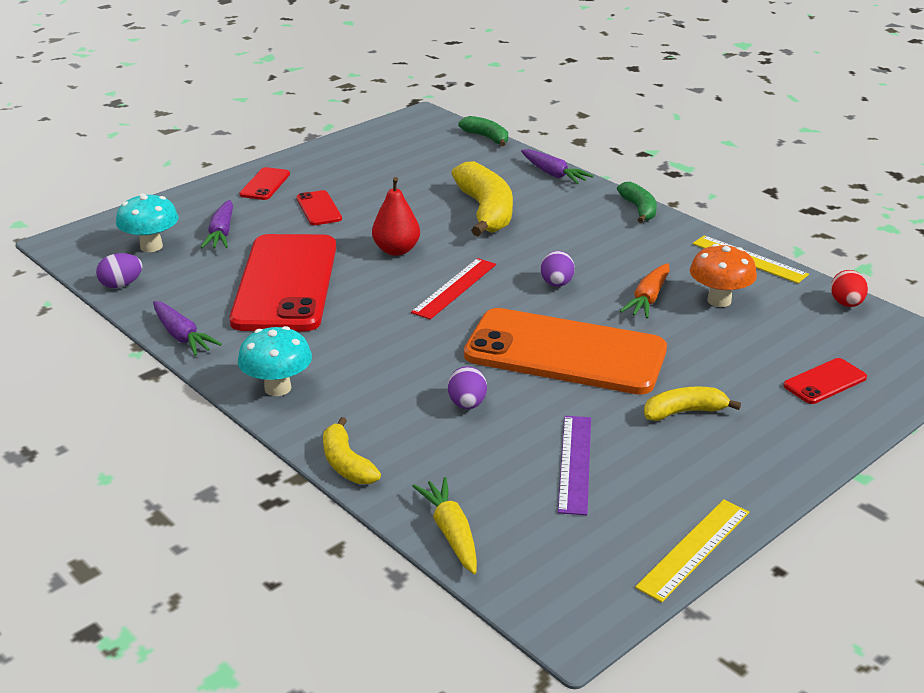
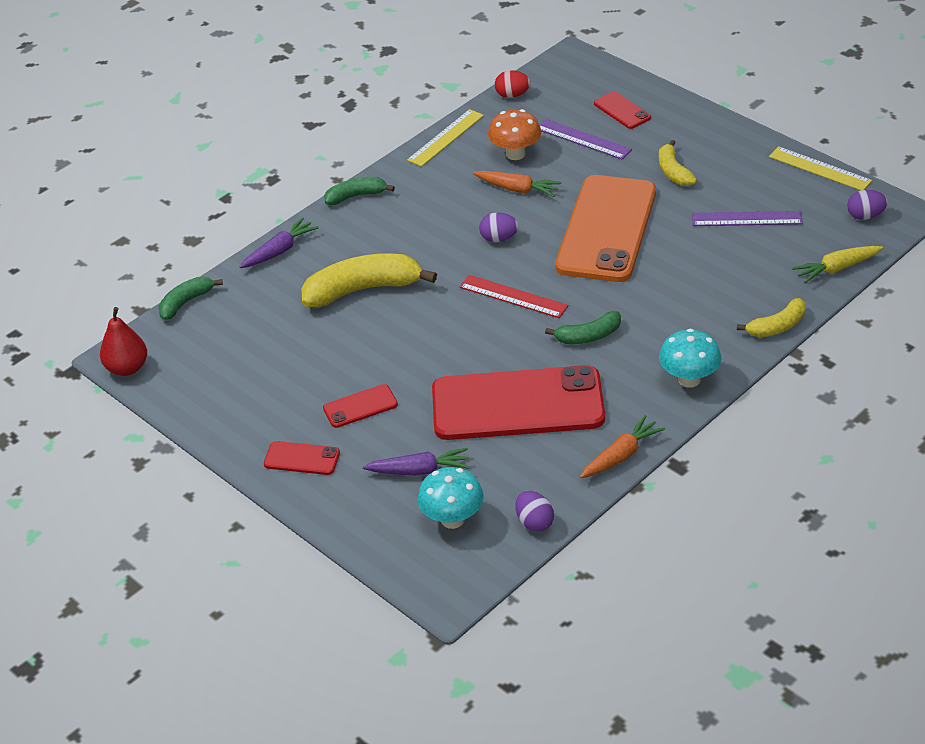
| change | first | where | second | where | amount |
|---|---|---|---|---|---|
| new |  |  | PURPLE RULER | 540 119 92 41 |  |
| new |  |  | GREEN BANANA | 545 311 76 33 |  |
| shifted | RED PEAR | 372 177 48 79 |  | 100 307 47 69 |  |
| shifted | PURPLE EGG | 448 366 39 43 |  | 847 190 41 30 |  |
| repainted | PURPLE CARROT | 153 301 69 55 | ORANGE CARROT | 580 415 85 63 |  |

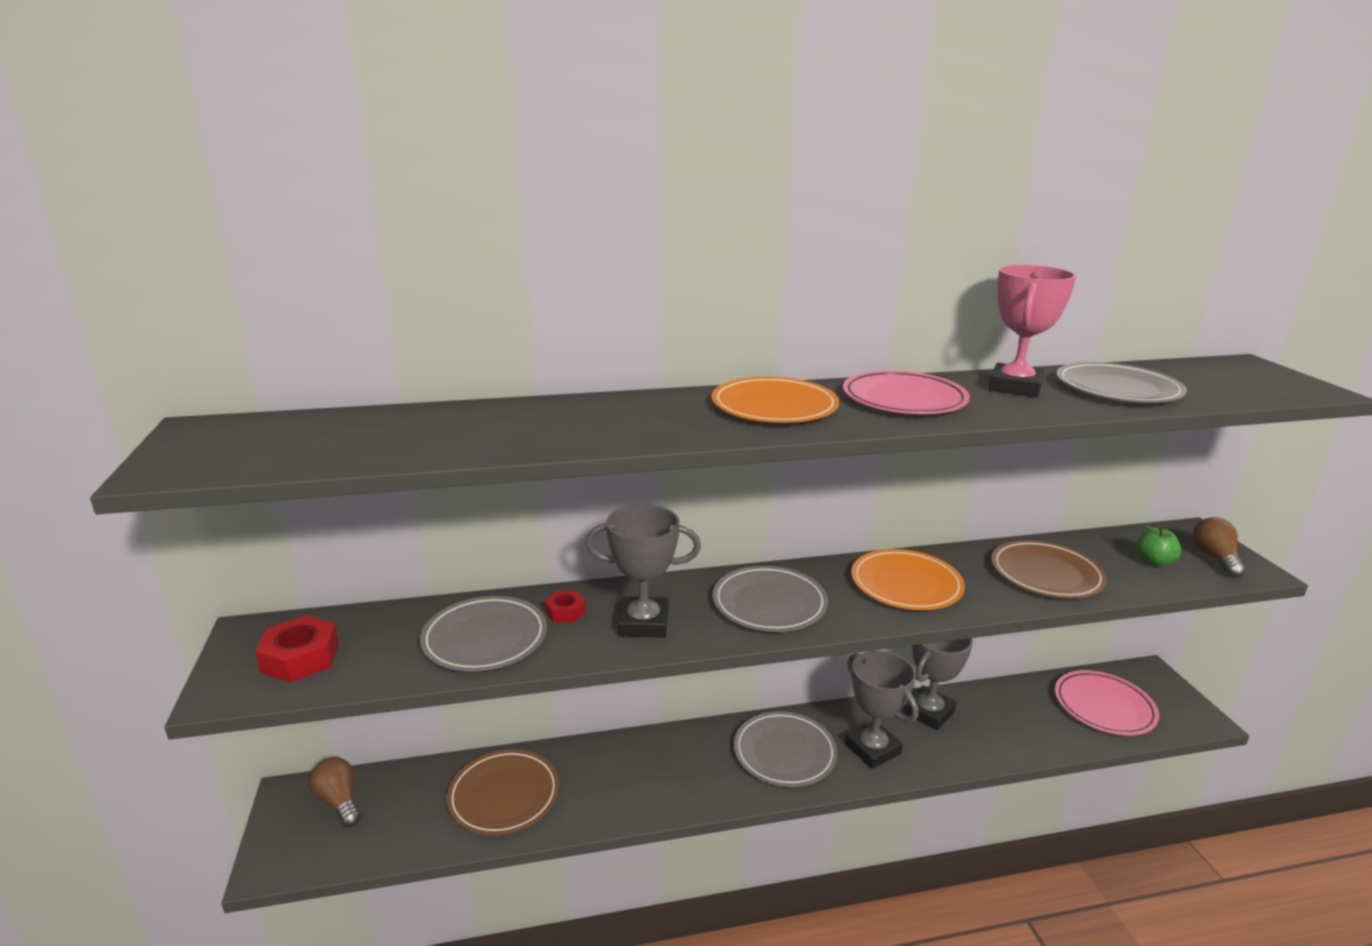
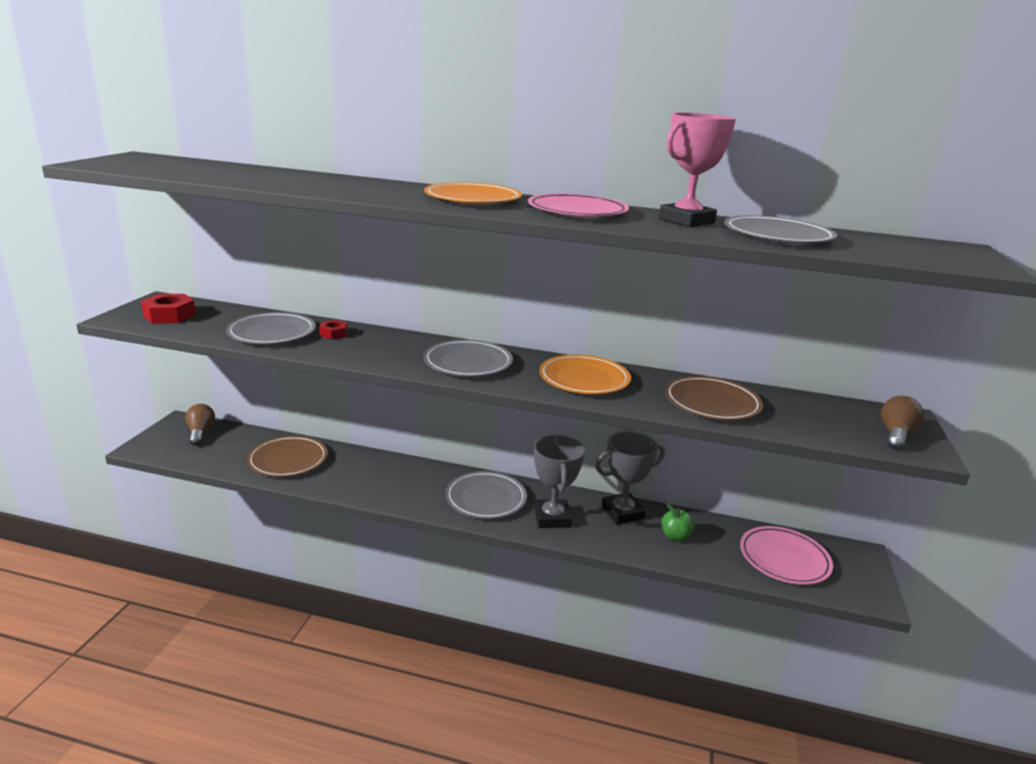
| change | first | where | second | where | amount |
|---|---|---|---|---|---|
| gone | GREY TROPHY | 585 505 116 133 |  |  |  |
| shifted | GREEN APPLE | 1136 525 45 41 |  | 661 504 34 37 |  |

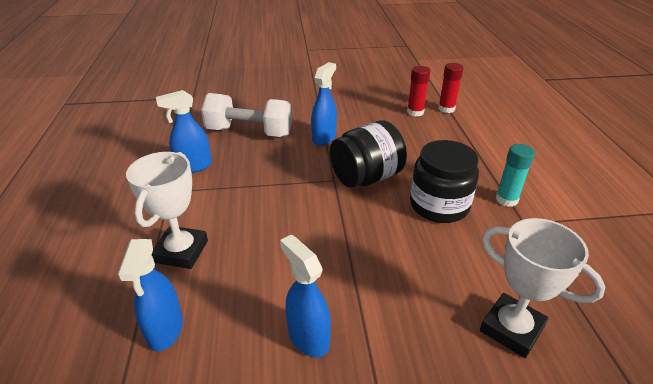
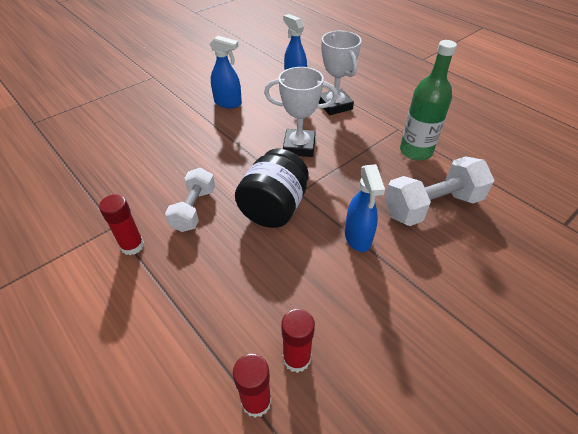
| change | first | where | second | where | amount |
|---|---|---|---|---|---|
| shifted | WHITE TROPHY | 480 218 125 140 |  | 264 67 74 90 |  |
| swapped | BLUE SPRAY BOTTLE | 156 90 56 83 | GREEN BOTTLE | 400 40 57 121 |  |
| swapped | BLACK JAR | 410 140 69 83 | WHITE DUMBBELL | 165 168 50 64 |  |
| repainted | TURQUOISE GLUE STICK | 495 144 40 63 | RED GLUE STICK | 99 194 45 61 |  |

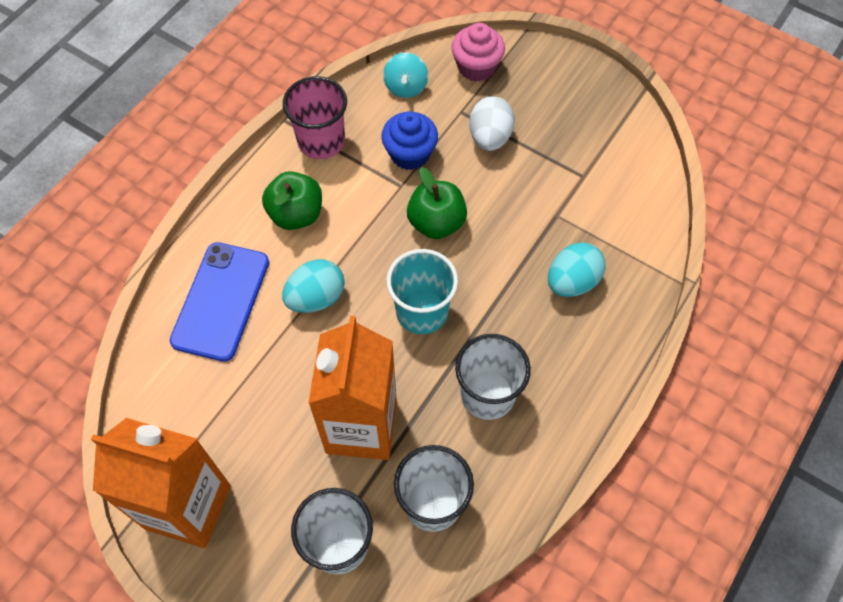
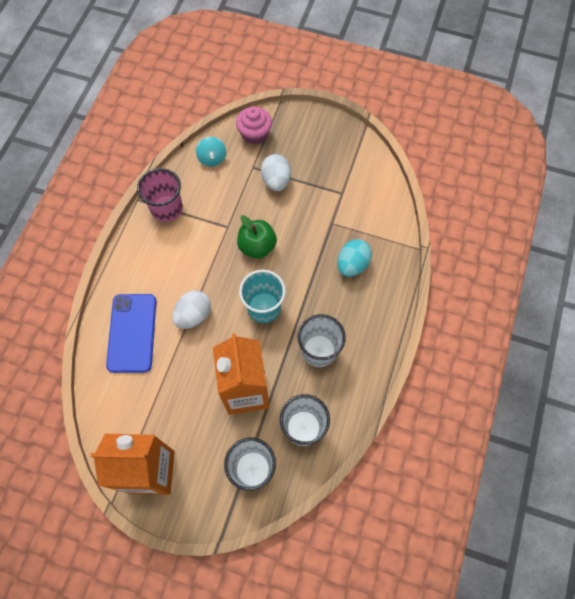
| change | first | where | second | where | amount |
|---|---|---|---|---|---|
| gone | GREEN APPLE | 262 171 60 59 |  |  |  |
| gone | BLUE CUPCAKE | 381 111 57 59 |  |  |  |
| repainted | TURQUOISE EGG | 282 259 63 54 | WHITE EGG | 172 290 39 39 |  |

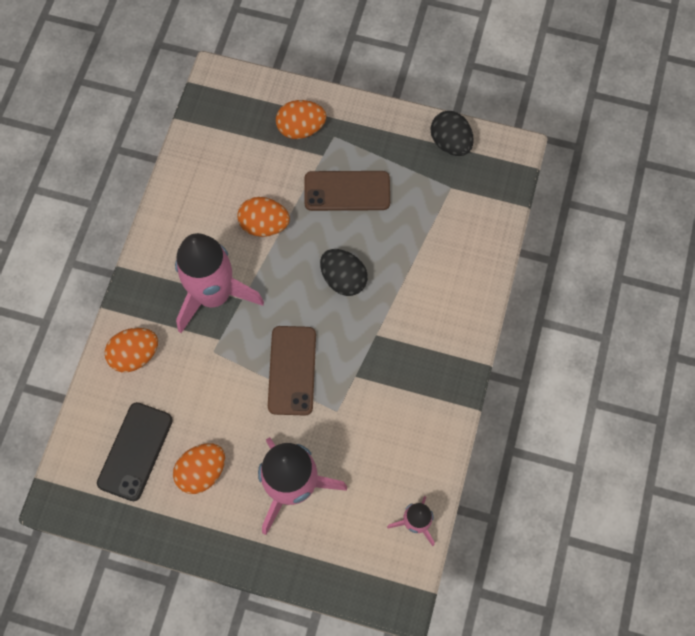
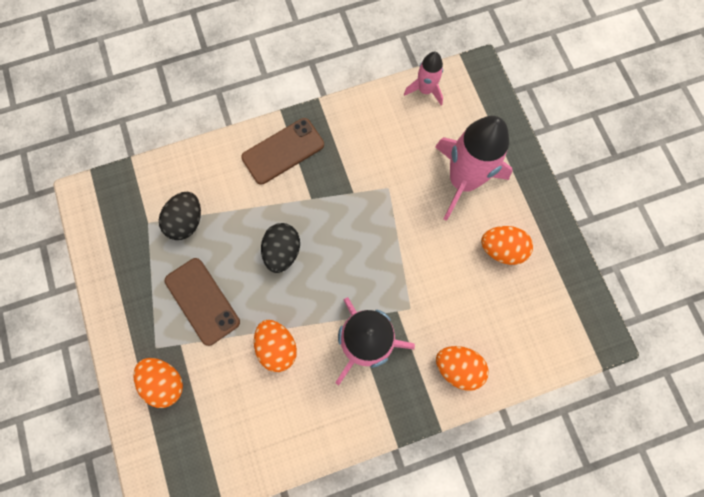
| change | first | where | second | where | amount |
|---|---|---|---|---|---|
| gone | BLACK PHONE | 97 402 76 99 |  |  |  |
| shifted | BROWN PHONE | 268 326 48 89 |  | 241 118 83 66 |  |
| shifted | BLACK EGG | 431 111 43 45 |  | 159 192 42 48 |  |

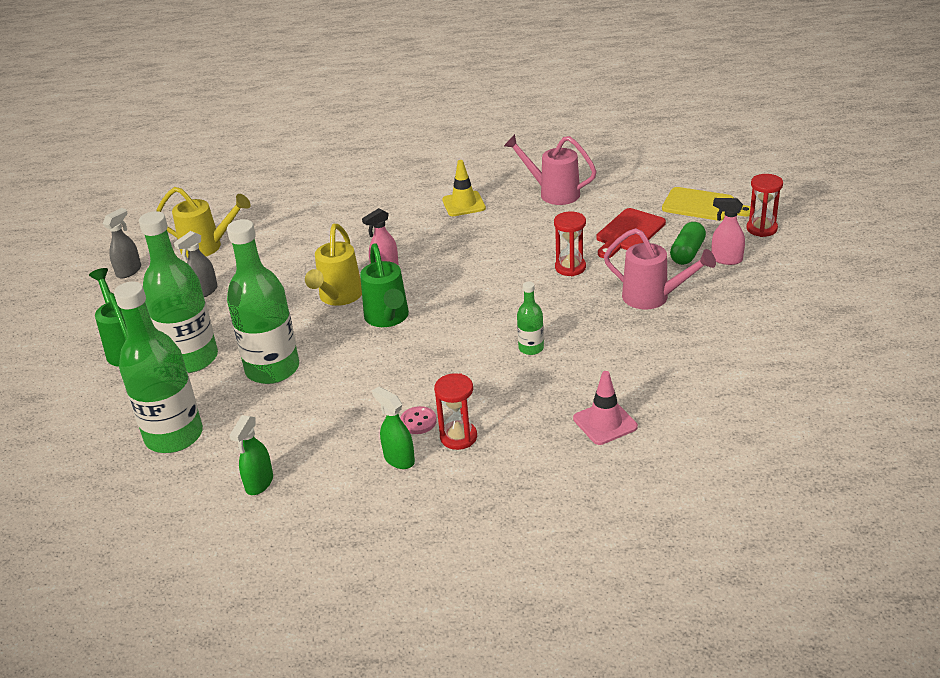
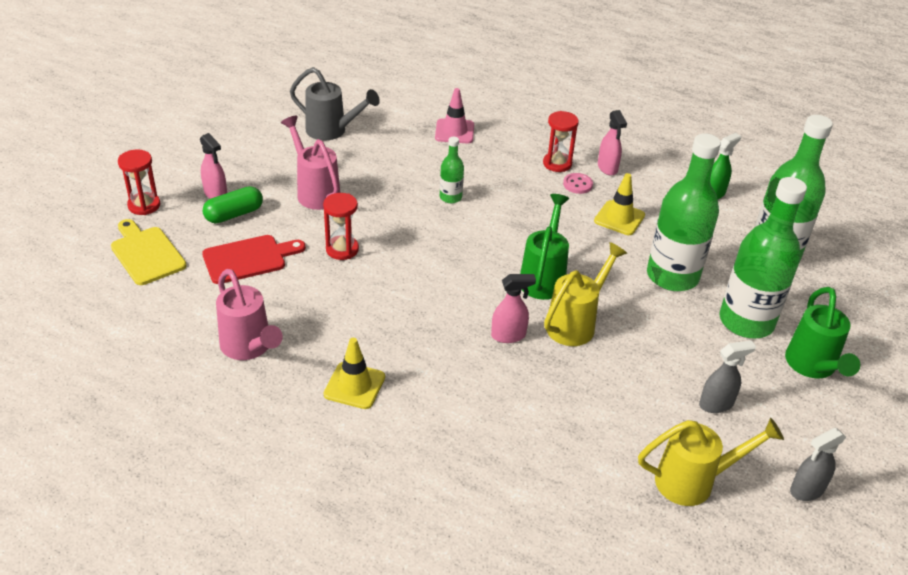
| change | first | where | second | where | amount |
|---|---|---|---|---|---|
| new |  |  | GREY WATERING CAN | 290 67 90 73 |  |
| new |  |  | YELLOW TRAFFIC CONE | 594 173 51 62 |  |
| repainted | GREEN SPRAY BOTTLE | 372 386 43 83 | PINK SPRAY BOTTLE | 598 110 29 66 |  |
| rotated | YELLOW WATERING CAN | 156 187 95 70 |  | 638 418 146 88 | 135 degrees clockwise |

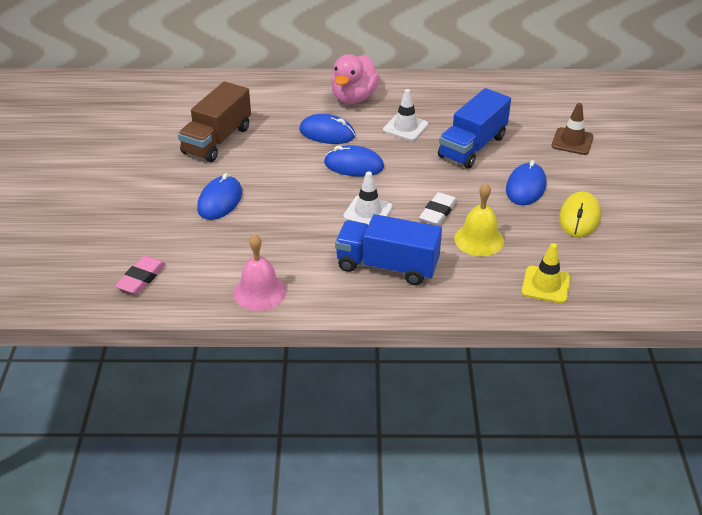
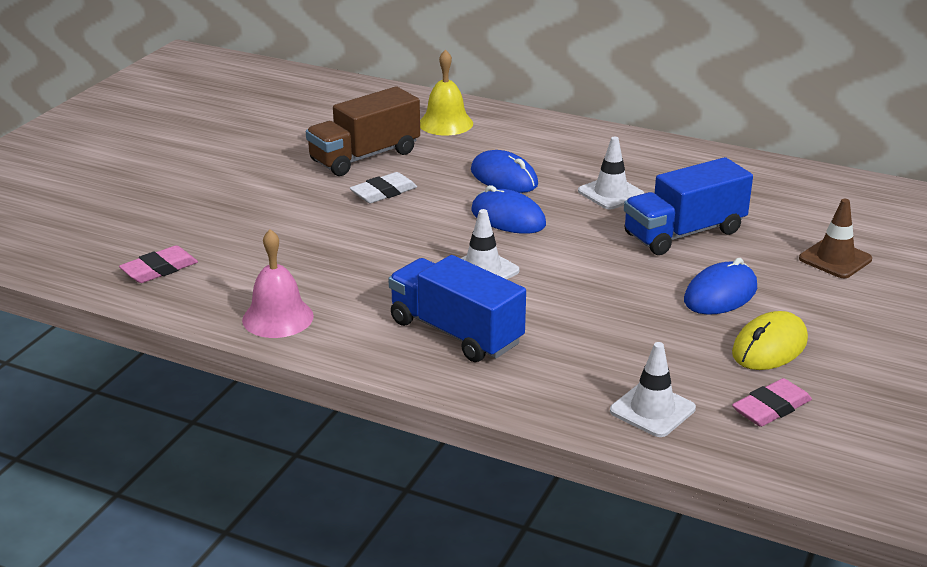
| change | first | where | second | where | amount |
|---|---|---|---|---|---|
| gone | BLUE MOUSE | 197 173 45 47 |  |  |  |
| gone | PINK DUCK | 331 54 49 50 |  |  |  |
| new |  |  | PINK ERASER | 732 378 80 49 |  |
| shifted | WHITE ERASER | 419 192 38 34 |  | 350 172 67 31 |  |
| shifted | YELLOW BELL | 454 183 50 73 |  | 420 49 53 86 |  |
| repainted | YELLOW TRAFFIC CONE | 522 243 49 60 | WHITE TRAFFIC CONE | 610 342 86 95 |  |

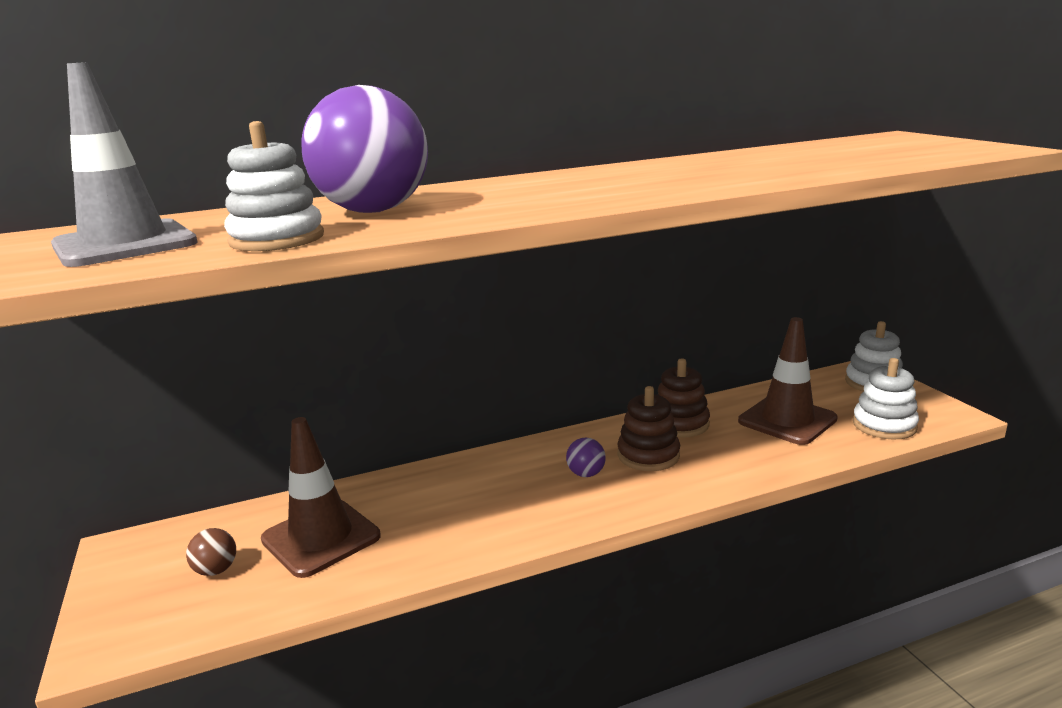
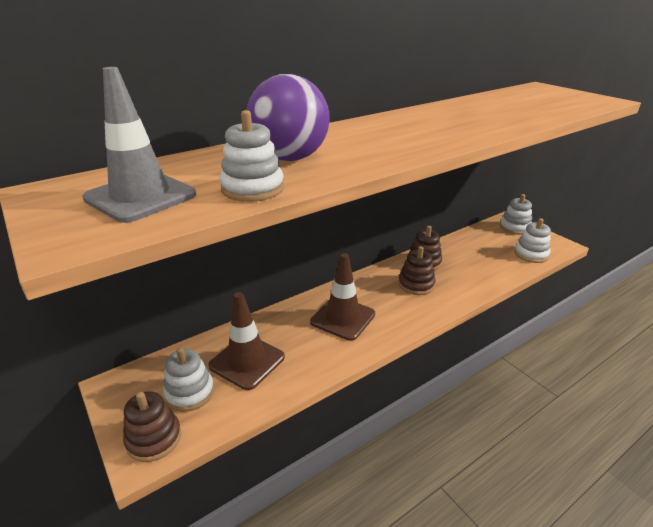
| change | first | where | second | where | amount |
|---|---|---|---|---|---|
| gone | PURPLE BALL | 566 438 40 39 |  |  |  |
| new |  |  | BROWN STACKING TOY | 123 391 58 71 |  |
| shifted | BROWN TRAFFIC CONE | 738 317 100 128 |  | 310 253 65 88 |  |
| swapped | BROWN BALL | 186 528 50 48 | WHITE STACKING TOY | 163 347 51 65 |  |

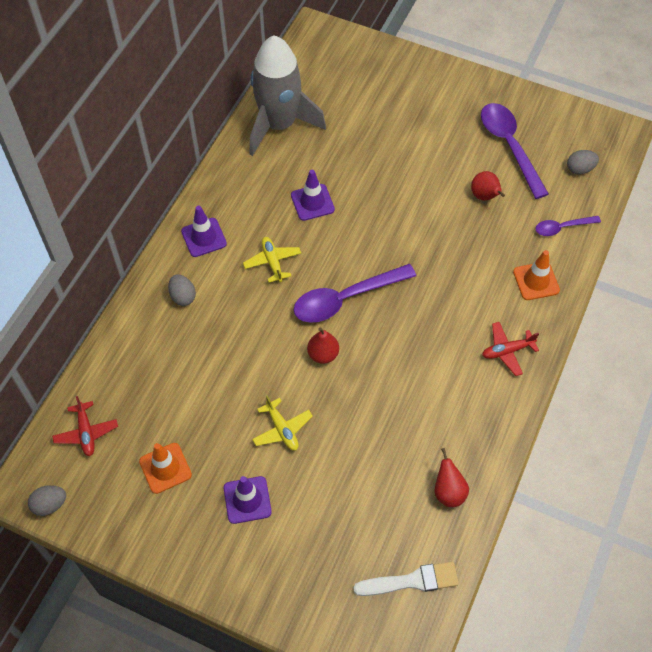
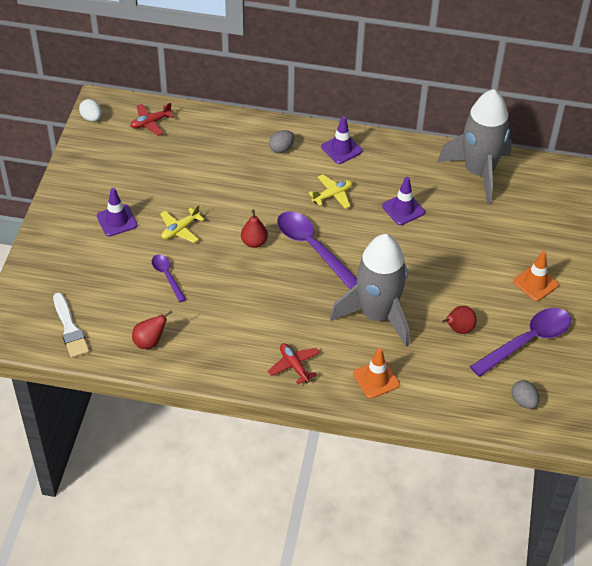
| change | first | where | second | where | amount |
|---|---|---|---|---|---|
| new |  |  | GREY ROCKET | 330 234 79 113 |  |
| shifted | ORANGE TRAFFIC CONE | 139 443 53 51 |  | 513 251 46 50 |  |
| shifted | PURPLE SPOON | 535 216 66 20 |  | 152 254 34 48 |  |
| repainted | GREY EGG | 28 485 38 31 | WHITE EGG | 79 99 23 23 |  |

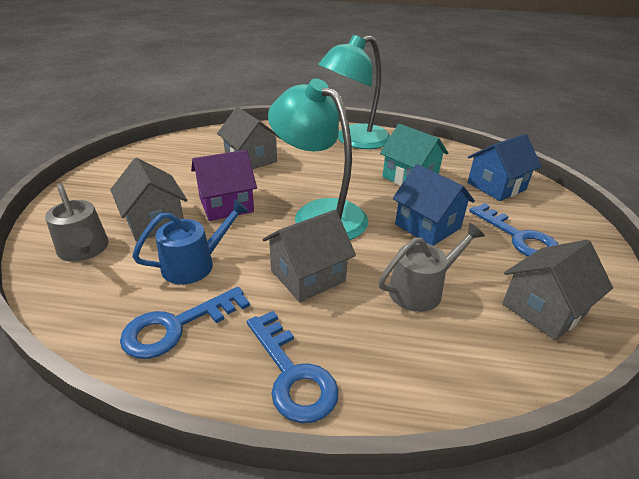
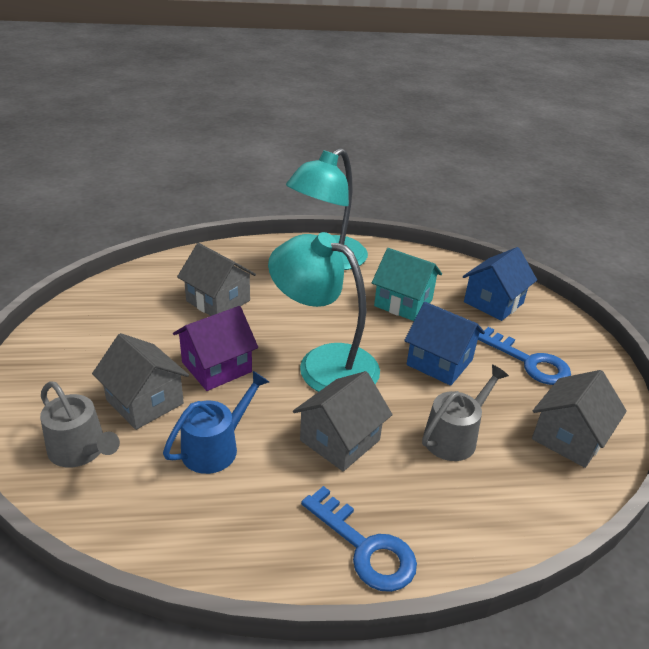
| change | first | where | second | where | amount |
|---|---|---|---|---|---|
| gone | BLUE KEY | 120 287 130 72 |  |  |  |

